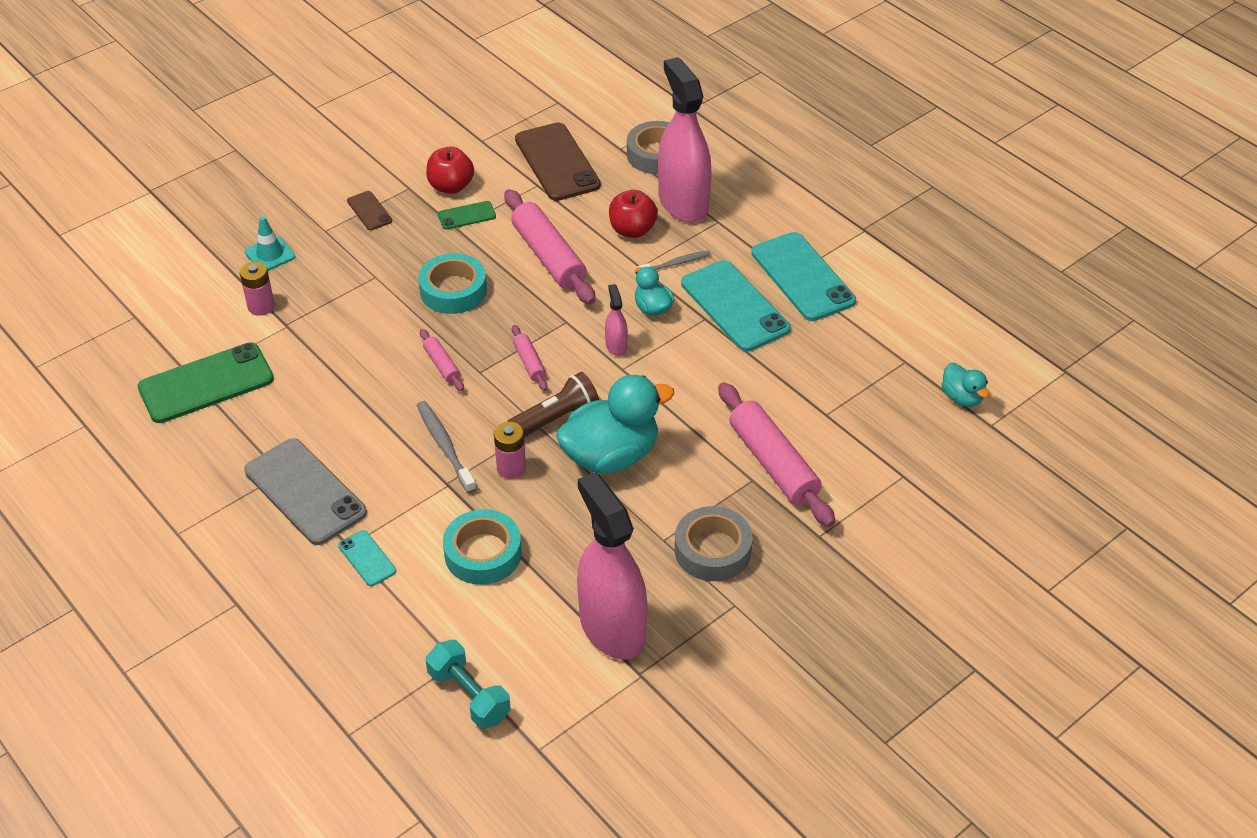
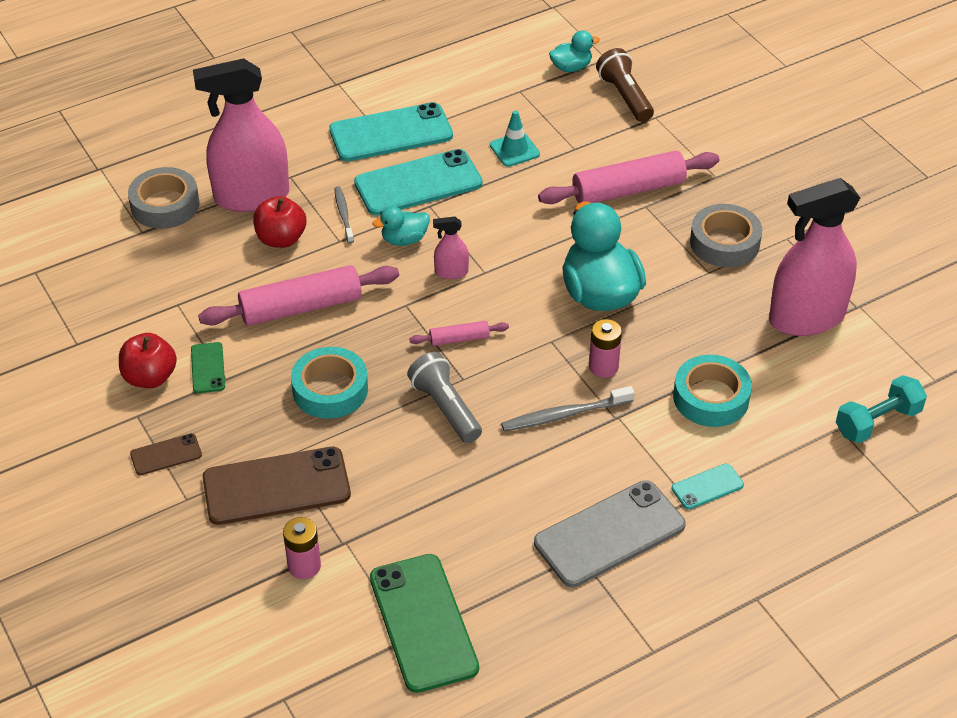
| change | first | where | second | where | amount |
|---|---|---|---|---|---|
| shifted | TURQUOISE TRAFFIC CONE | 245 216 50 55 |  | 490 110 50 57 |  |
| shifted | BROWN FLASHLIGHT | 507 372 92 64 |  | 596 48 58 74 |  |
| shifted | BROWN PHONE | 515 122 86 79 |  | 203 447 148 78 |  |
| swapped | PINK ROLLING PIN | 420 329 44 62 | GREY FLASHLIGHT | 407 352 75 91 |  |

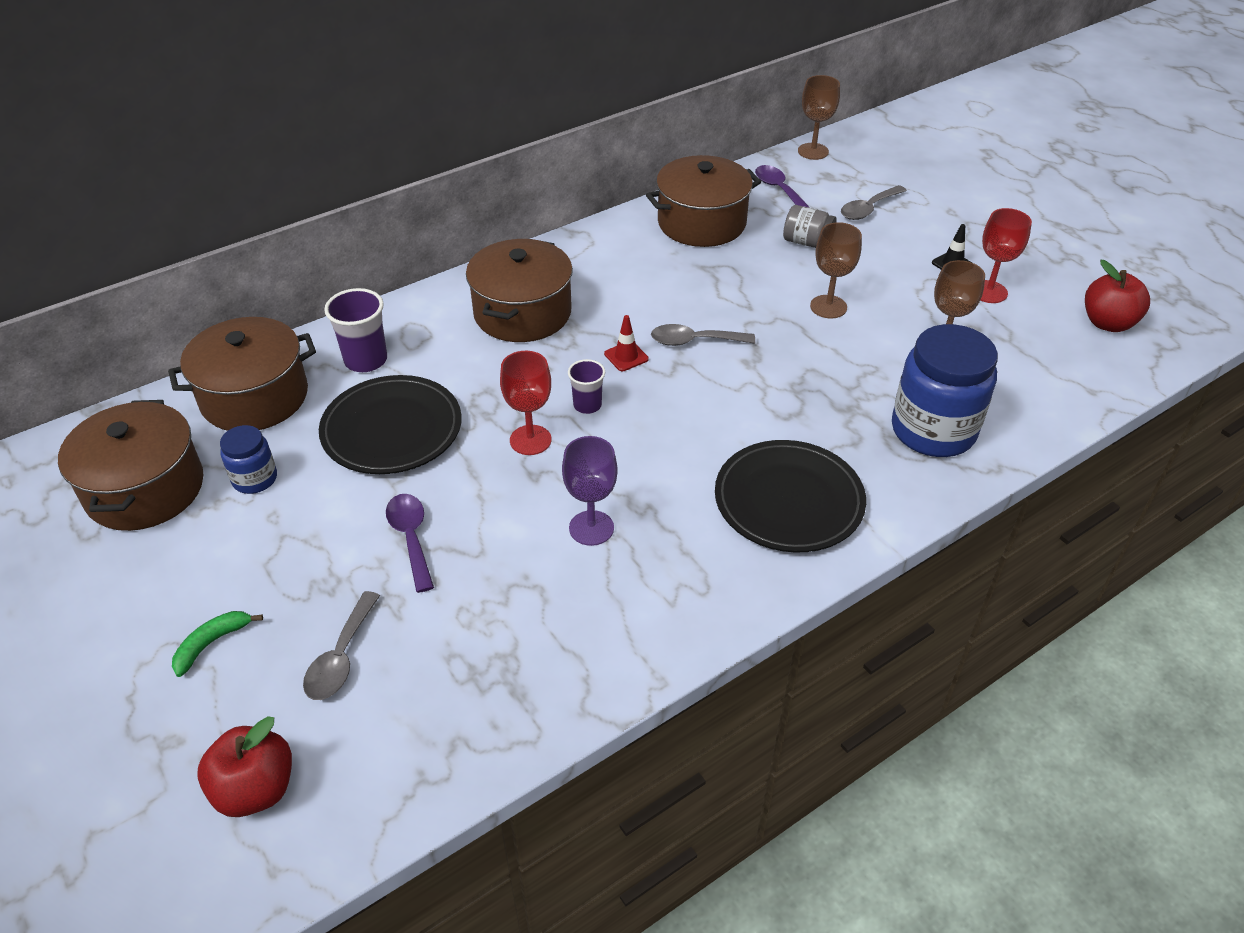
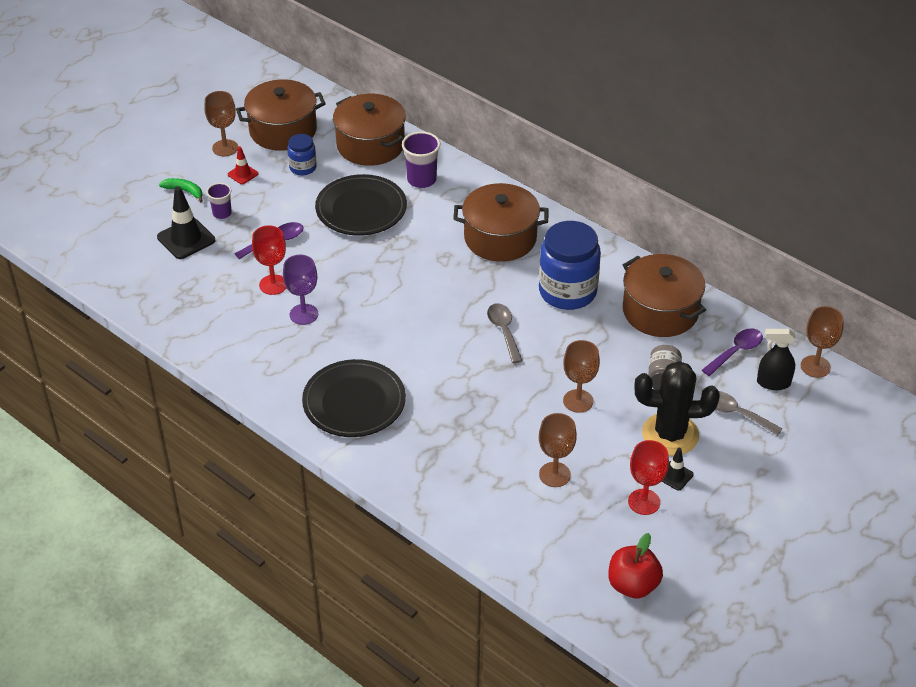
| change | first | where | second | where | amount |
|---|---|---|---|---|---|
| gone | RED APPLE | 197 716 95 101 |  |  |  |
| new |  |  | BROWN GOBLET | 204 91 34 65 |  |
| new |  |  | BLACK CACTUS | 634 361 86 95 |  |
| new |  |  | BLACK SPRAY BOTTLE | 757 329 38 61 |  |
| shifted | RED GOBLET | 500 351 51 104 |  | 252 225 34 70 |  |
| shifted | PURPLE CUP | 568 359 37 55 |  | 207 183 25 36 |  |
| shifted | RED TRAFFIC CONE | 604 315 45 56 |  | 228 146 30 38 |  |
| shifted | BLUE JAR | 892 324 106 133 |  | 539 221 62 89 |  |
| swapped | GREY SPOON | 303 591 77 109 | BLACK TRAFFIC CONE | 157 186 58 73 |  |

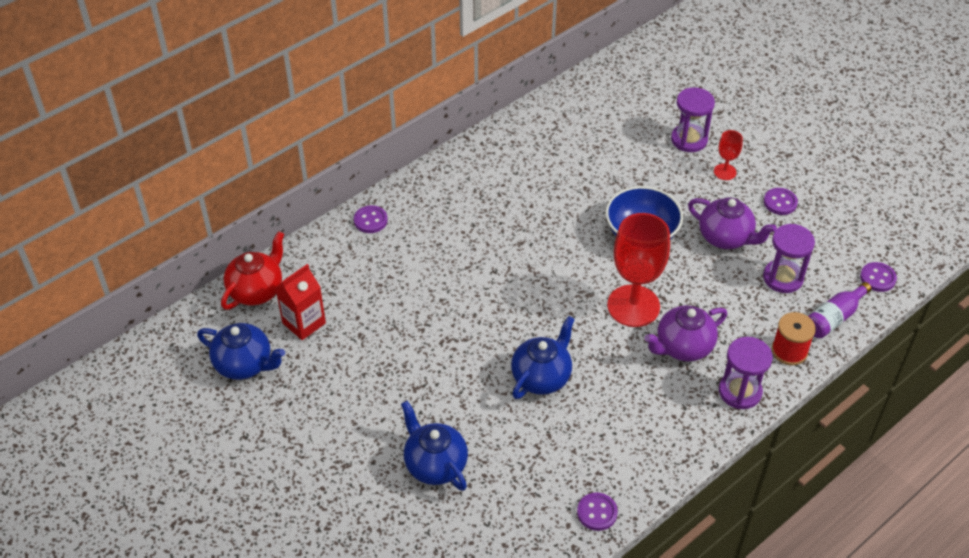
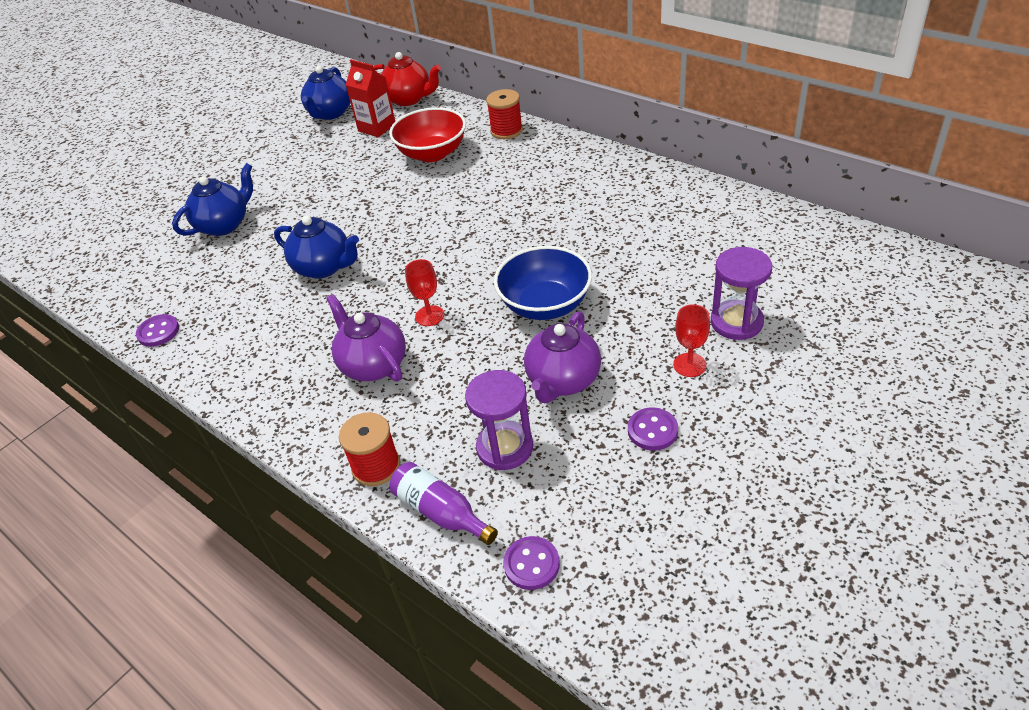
| change | first | where | second | where | amount |
|---|---|---|---|---|---|
| gone | PURPLE HOURGLASS | 719 337 54 72 |  |  |  |
| new |  |  | RED BOWL | 389 107 77 55 |  |
| swapped | PURPLE BUTTON | 354 205 34 28 | RED SPOOL | 486 89 37 50 |  |
| scaled | RED GOBLET | 607 213 63 114 |  | 405 259 39 67 | x0.47 |

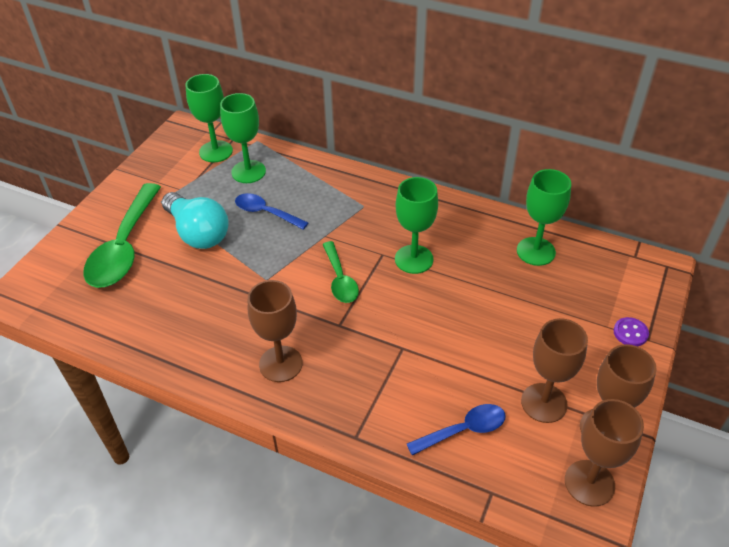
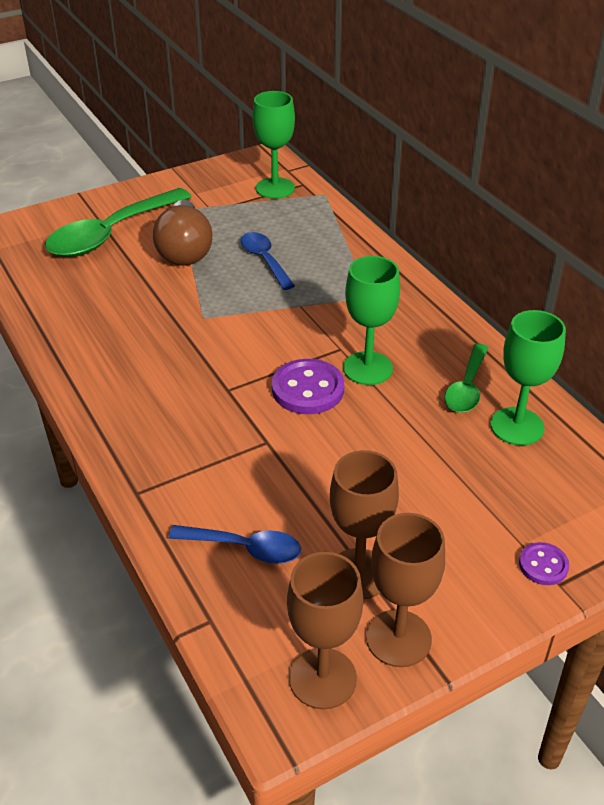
| change | first | where | second | where | amount |
|---|---|---|---|---|---|
| gone | GREEN GOBLET | 220 93 46 90 |  |  |  |
| gone | BROWN GOBLET | 248 280 55 102 |  |  |  |
| new |  |  | PURPLE BUTTON | 272 359 72 55 |  |
| shifted | GREEN SPOON | 323 241 36 62 |  | 444 344 45 69 |  |
| repainted | TURQUOISE LIGHT BULB | 162 192 66 57 | BROWN LIGHT BULB | 153 200 60 66 |  |

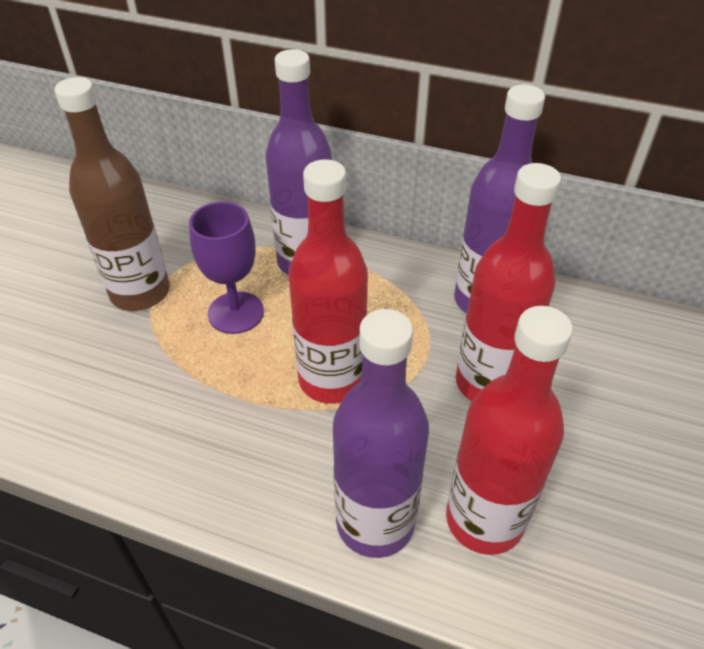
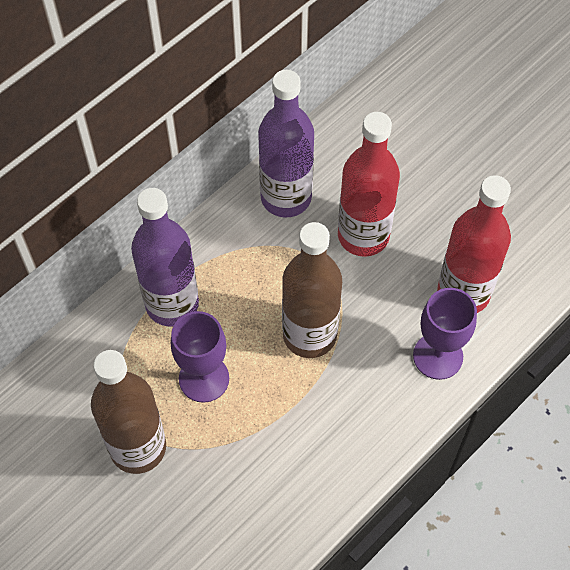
| change | first | where | second | where | amount |
|---|---|---|---|---|---|
| swapped | PURPLE BOTTLE | 333 309 96 249 | PURPLE GOBLET | 413 288 64 92 |  |
| repainted | RED BOTTLE | 288 159 80 245 | BROWN BOTTLE | 282 222 60 136 |  |

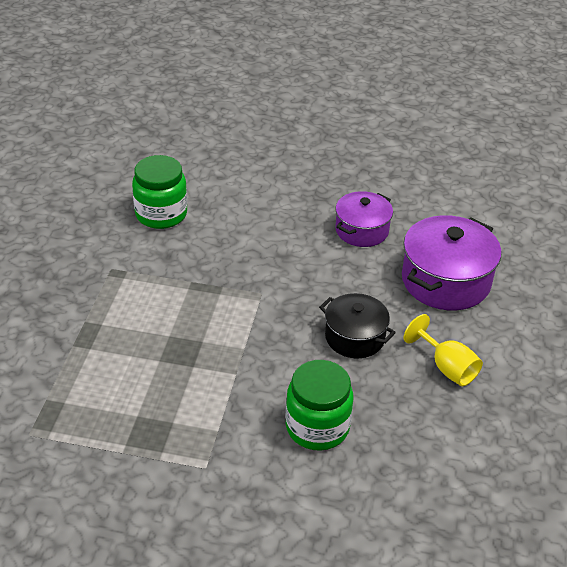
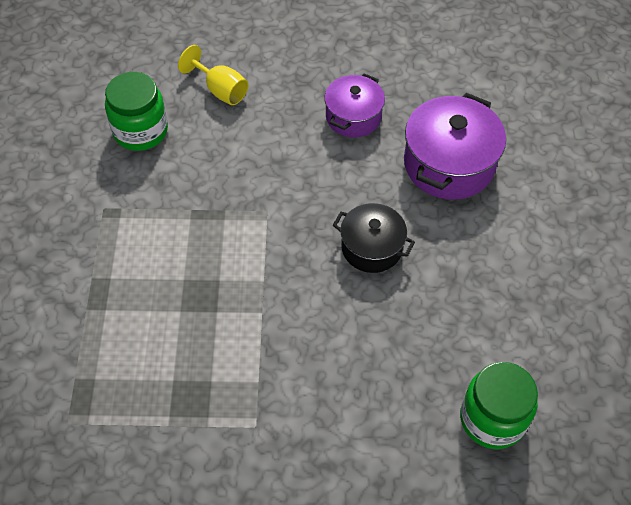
| change | first | where | second | where | amount |
|---|---|---|---|---|---|
| shifted | GREEN JAR | 285 360 68 91 |  | 460 362 78 87 |  |
| shifted | YELLOW GOBLET | 403 314 80 72 |  | 178 45 70 60 |  |

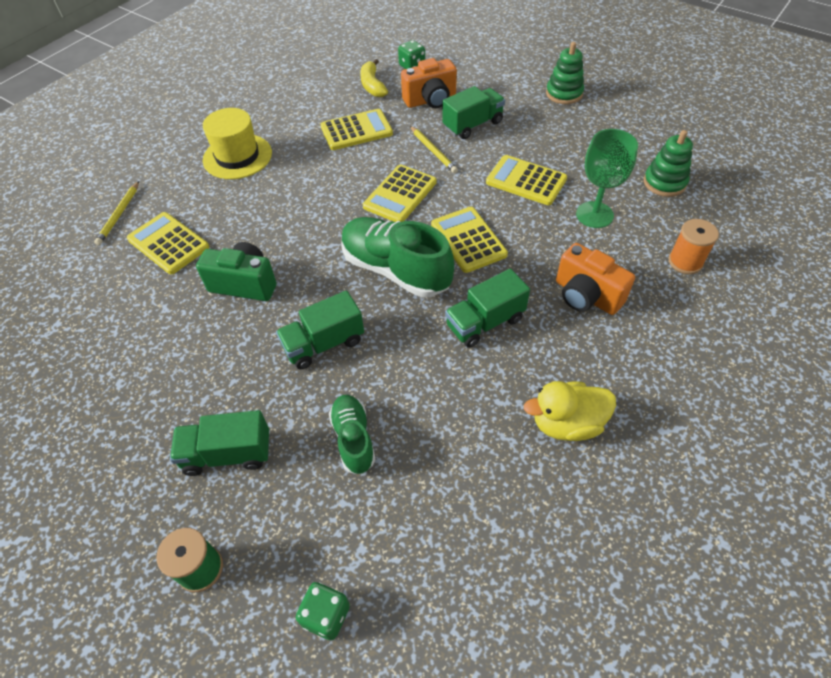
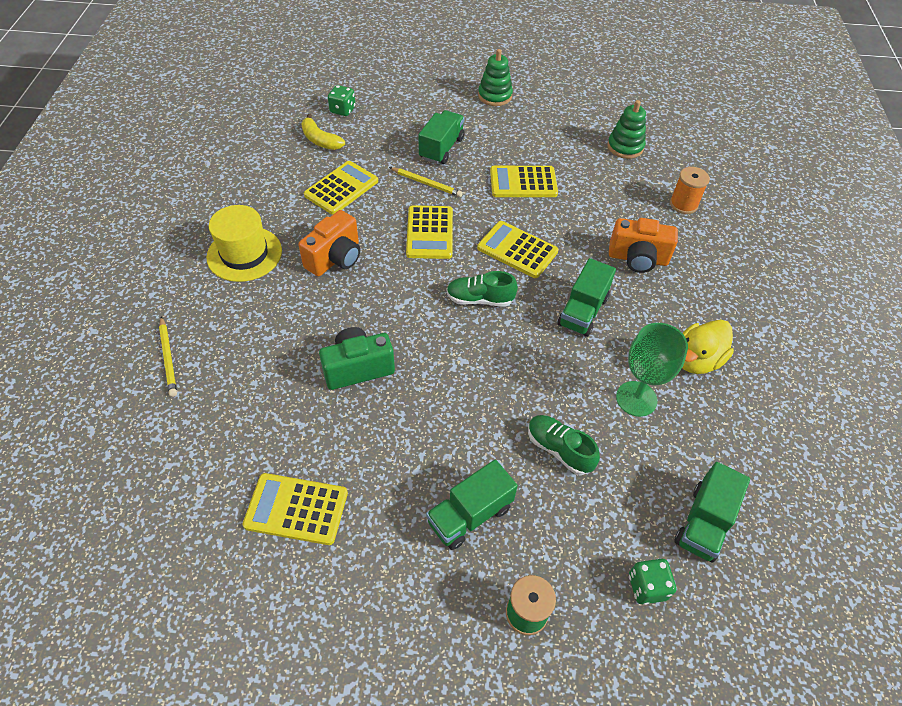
| change | first | where | second | where | amount |
|---|---|---|---|---|---|
| shifted | YELLOW CALCULATOR | 127 212 83 63 |  | 242 473 106 72 |  |
| shifted | GREEN TRUCK | 276 290 88 79 |  | 674 462 76 101 |  |
| shifted | ORANGE CAMERA | 401 58 56 50 |  | 298 210 62 66 |  |
| shifted | GREEN GOBLET | 576 129 62 99 |  | 616 323 72 94 |  |
| scaled | GREEN SHOE | 341 217 113 80 |  | 446 271 72 36 | x0.56 |

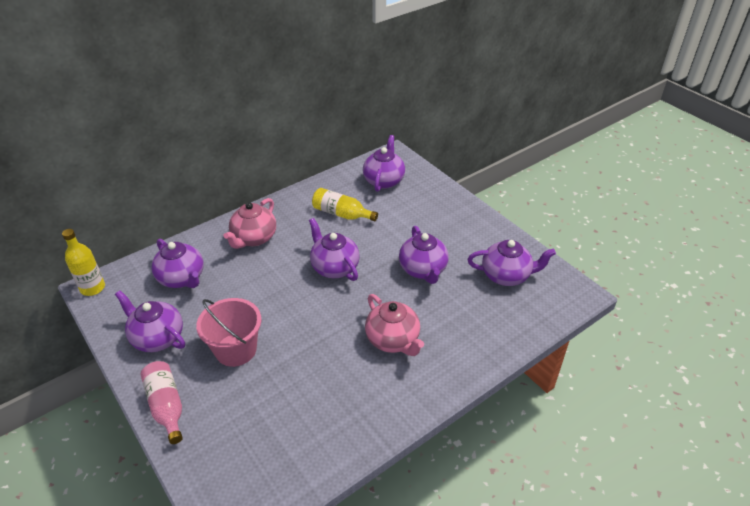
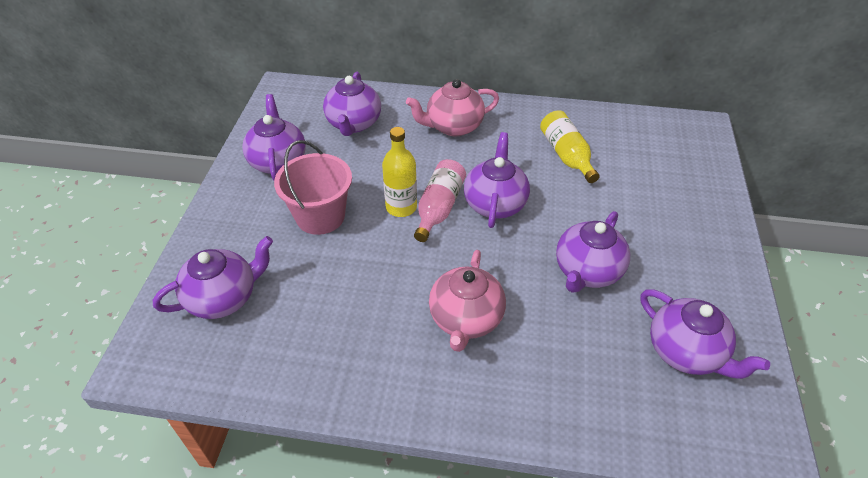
| change | first | where | second | where | amount |
|---|---|---|---|---|---|
| shifted | YELLOW BOTTLE | 62 229 43 67 |  | 382 127 35 90 |  |
| shifted | PINK BOTTLE | 141 361 42 83 |  | 414 159 52 83 |  |
| shifted | PURPLE TEAPOT | 363 135 42 57 |  | 153 236 120 83 |  |

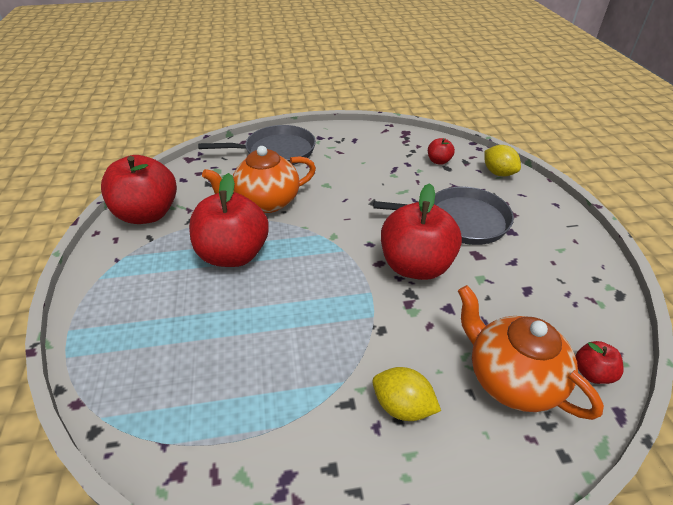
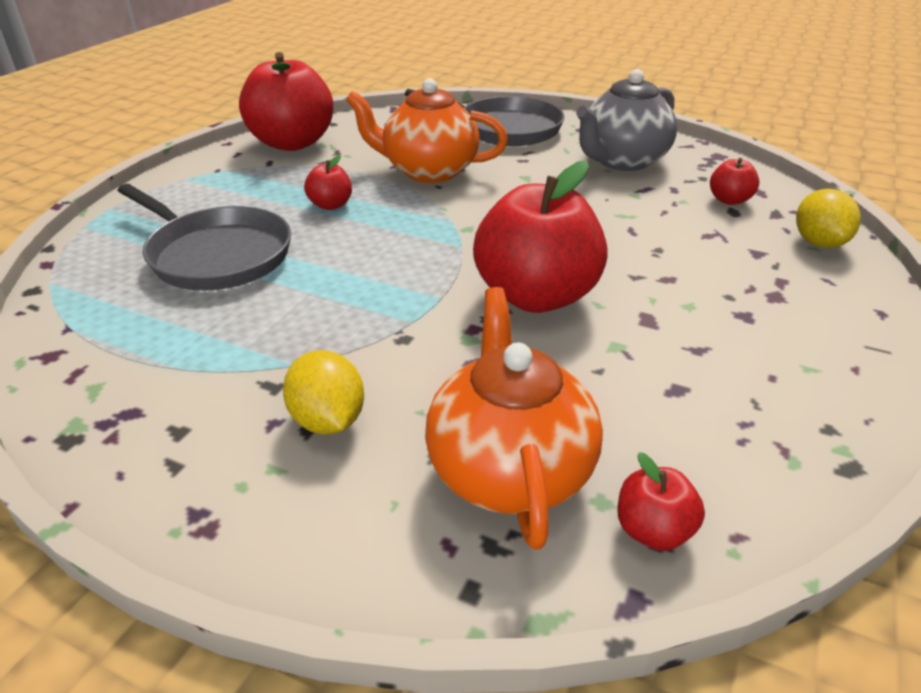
| change | first | where | second | where | amount |
|---|---|---|---|---|---|
| new |  |  | GREY TEAPOT | 576 69 101 102 |  |
| shifted | GREY PAN | 374 187 140 58 |  | 117 184 174 106 |  |
| scaled | RED APPLE | 189 173 80 94 |  | 304 155 48 55 | x0.45 |

